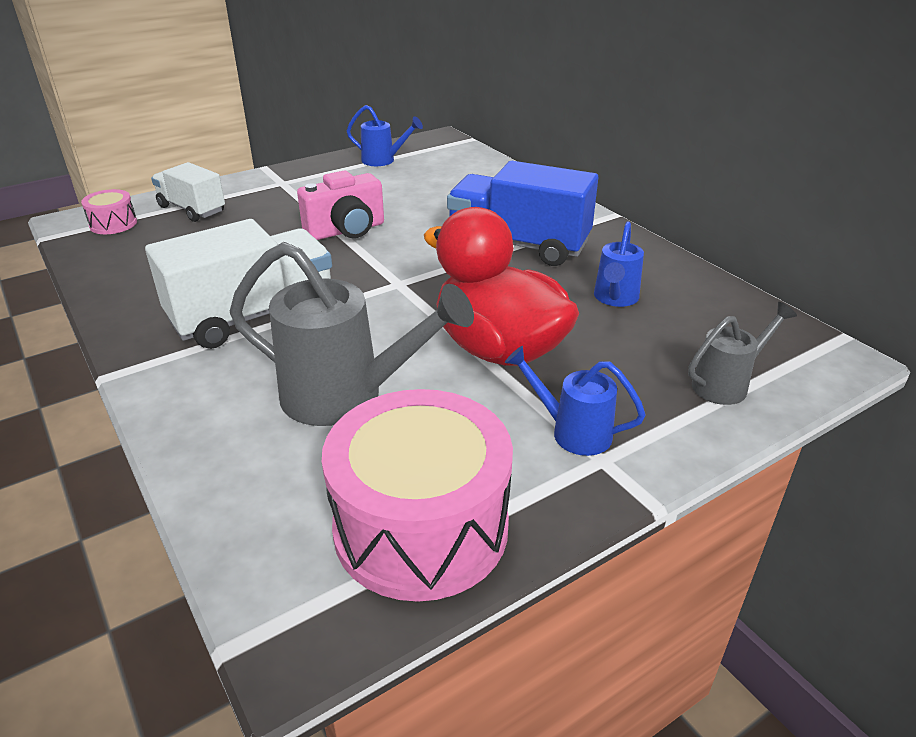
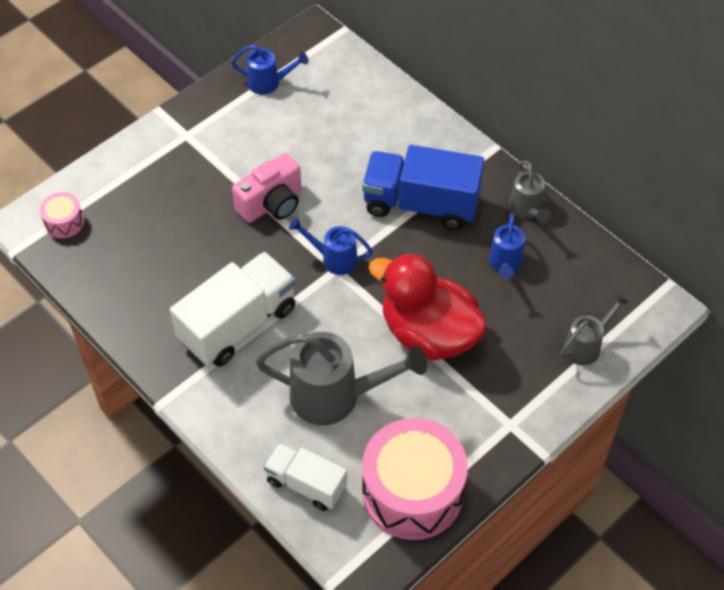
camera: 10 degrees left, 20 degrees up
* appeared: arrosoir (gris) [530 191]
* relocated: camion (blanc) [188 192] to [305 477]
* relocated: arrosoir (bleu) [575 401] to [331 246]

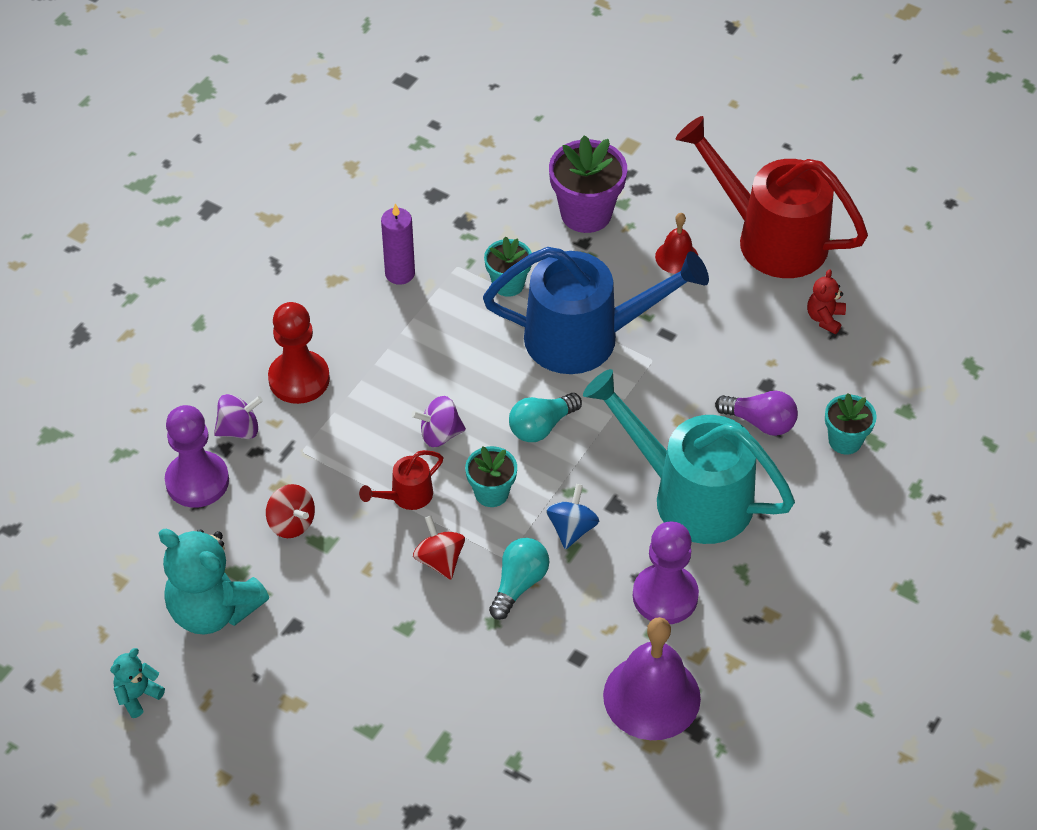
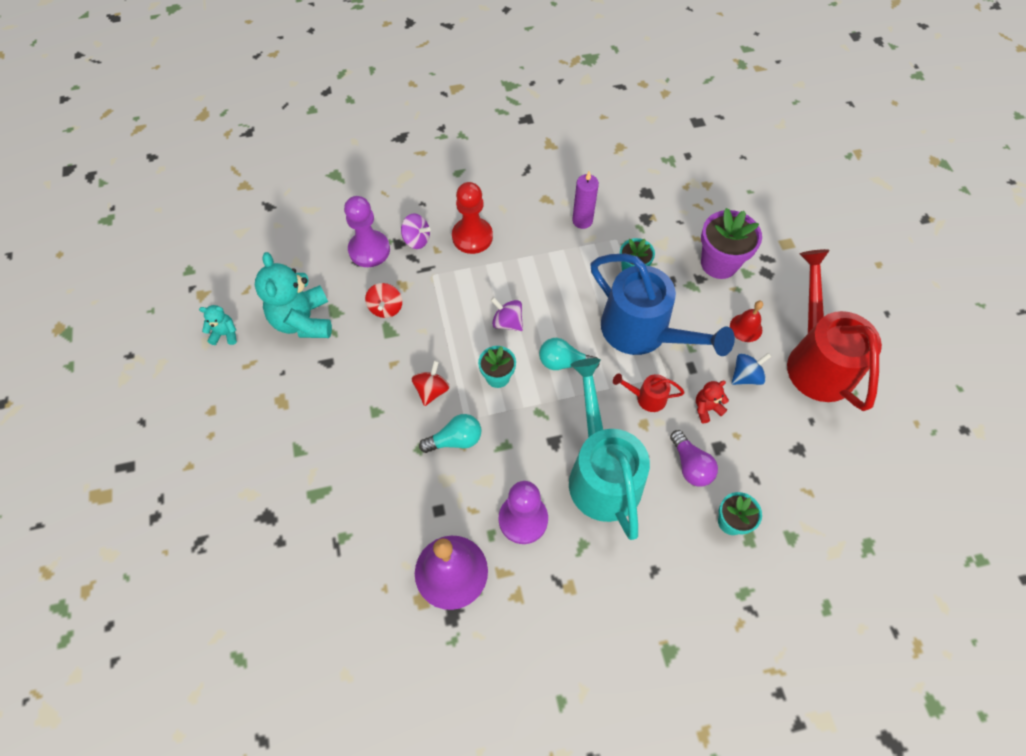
camera: 45 degrees right, 10 degrees up
* relocated: arrosoir (rouge) [401 480] to [649 392]
* relocated: toupie (bleu) [572 516] to [751 369]
* relocated: ours en peluche (rouge) [826 301] to [712 402]

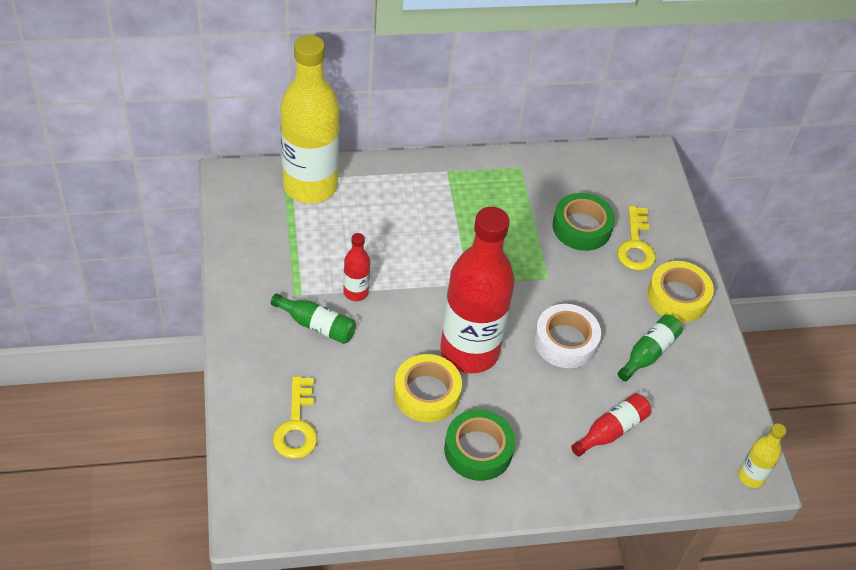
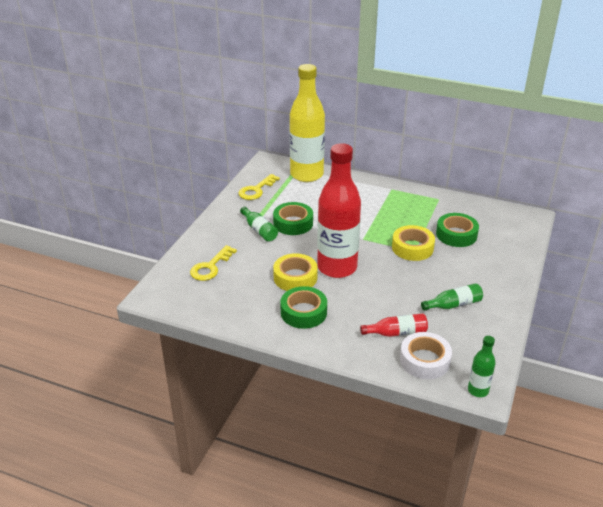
camera: 35 degrees right, 15 degrees down
* relocated: ruban adhésif (blanc) [567 336] to [426 355]
* relocated: clé (jaune) [636 238] to [259 187]
* relocated: ruban adhésif (jaune) [681 291] to [413 243]
* exchanged: bouteille (rouge) [357 267] to ruban adhésif (vert) [293 218]
* colour: bouteille (jaune) [762 455] to bouteille (vert) [481 366]

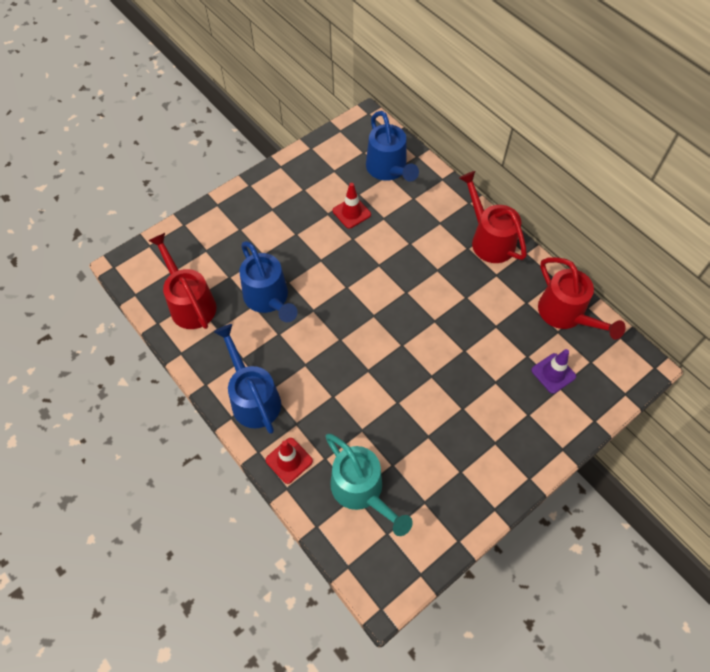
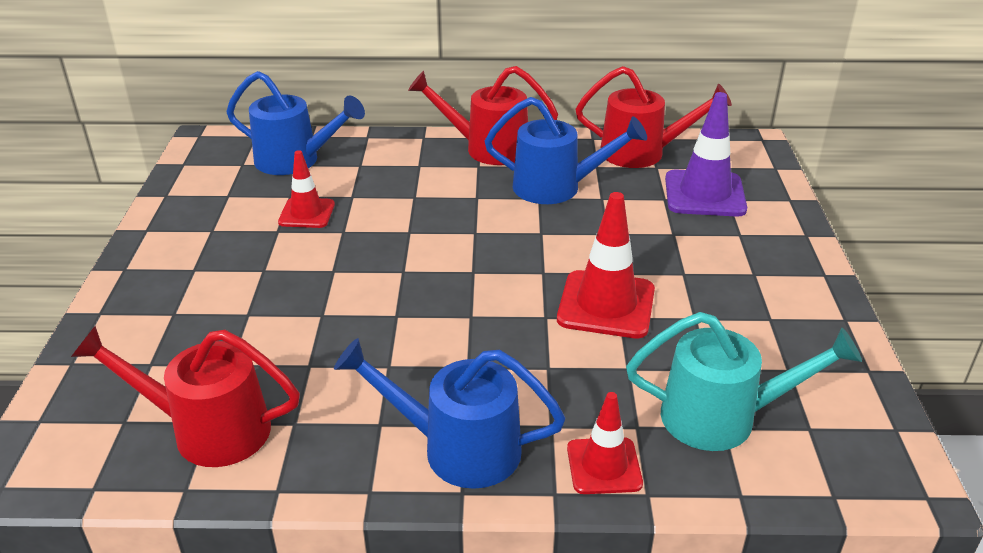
camera: 50 degrees left, 25 degrees down
* appeared: cône de chantier (rouge) [606 265]
* relocated: arrosoir (bleu) [268 281] to [566 150]
* size: cône de chantier (violet) [553 371] = [706 154] x1.60

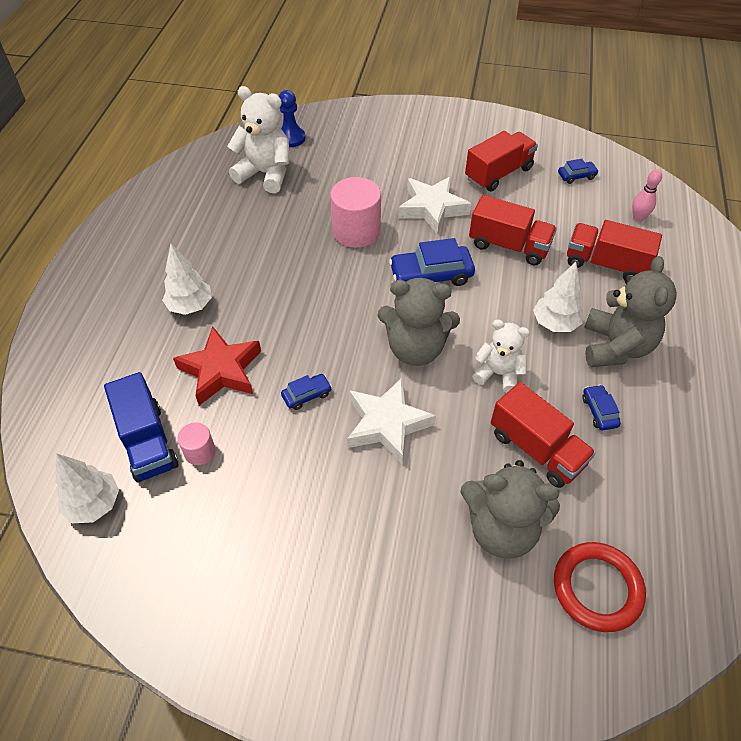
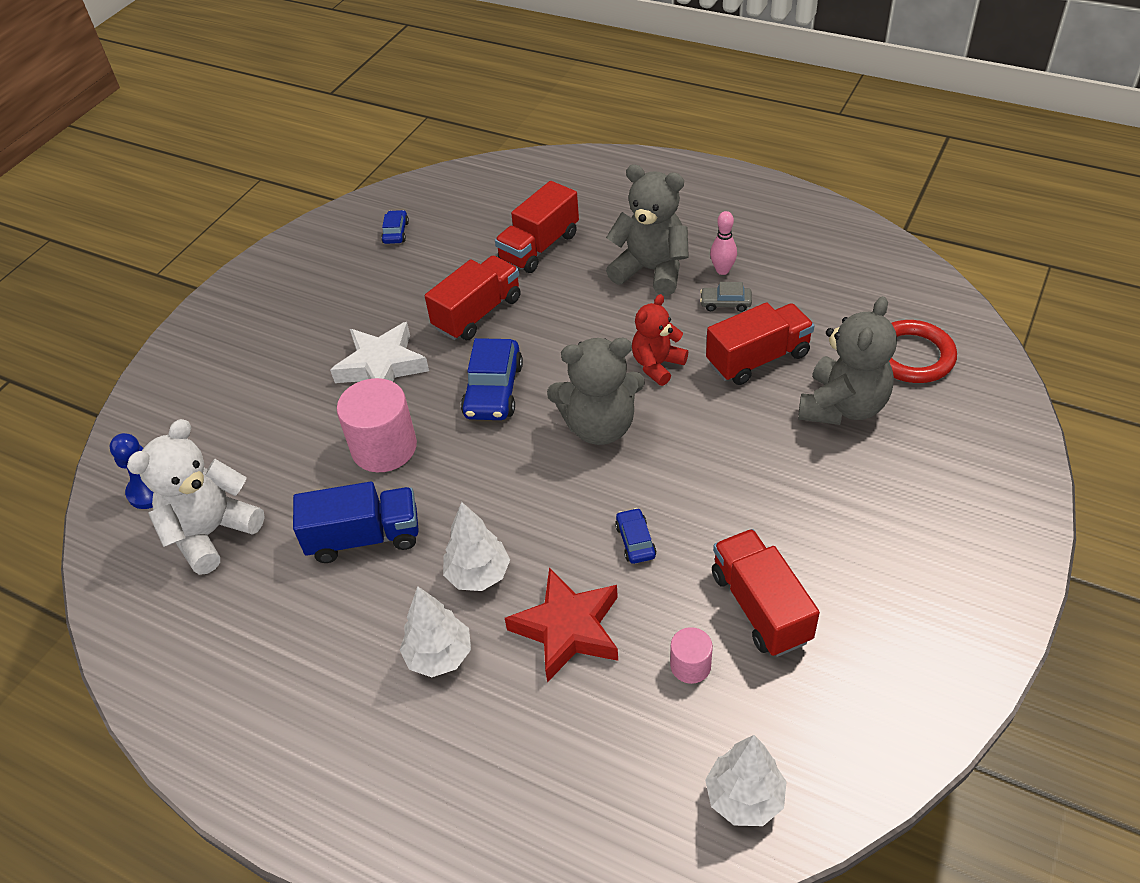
camera: 70 degrees left, 5 degrees down
* missing: étoile (blanc) [391 421]
* relocated: camion (bleu) [141 427] to [356 522]
* relocated: camion (rouge) [501 161] to [766 593]
* relocated: arbre (blanc) [558 297] to [476 546]
* relocated: quille (rose) [647 195] to [723 243]
* colour: ours en peluche (blanc) [501 356] to ours en peluche (rouge) [660 340]
* colour: voiture (bleu) [601 407] to voiture (gris) [726 297]
* spun: ours en peluche (gris) [419 322] = [596 391] 60 degrees clockwise

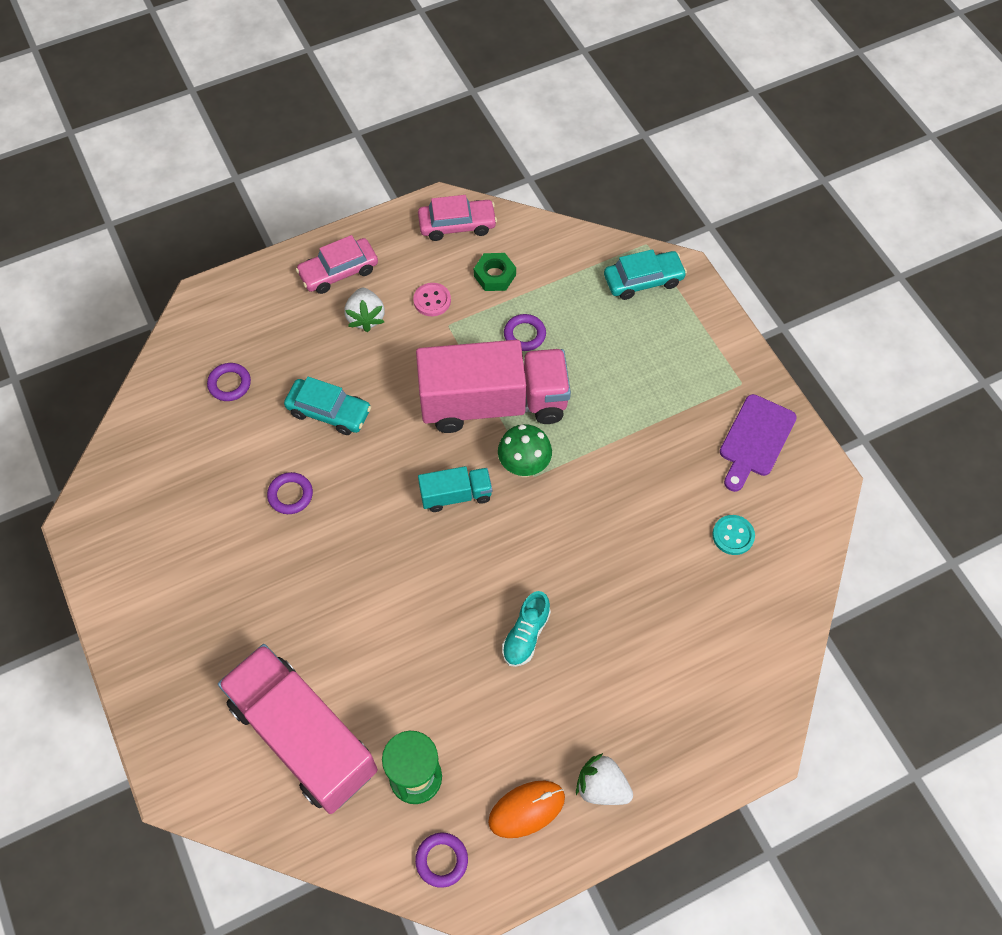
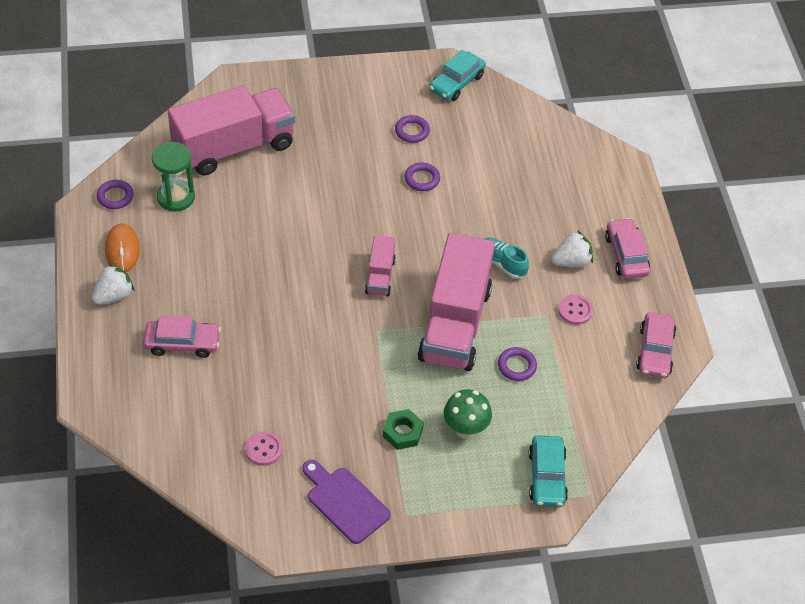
camera: 105 degrees right, 10 degrees down
* appeared: voiture (rose) [182 336]
* relocated: anneau (violet) [229 382] to [412 129]
* relocated: voiture (turquoise) [327 406] to [457 75]
* relocated: écrou (vert) [495 272] to [403 429]
* relocated: champignon (vert) [525 450] to [468 414]
* relocated: chaussure (turquoise) [526 629] to [507 258]
* colour: camion (turquoise) [455 489] to camion (rose) [380 266]
* colour: bouton (turquoise) [733 535] to bouton (rose) [263 449]
* spun: fraise (blanc) [364 310] = [572 248] 150 degrees clockwise

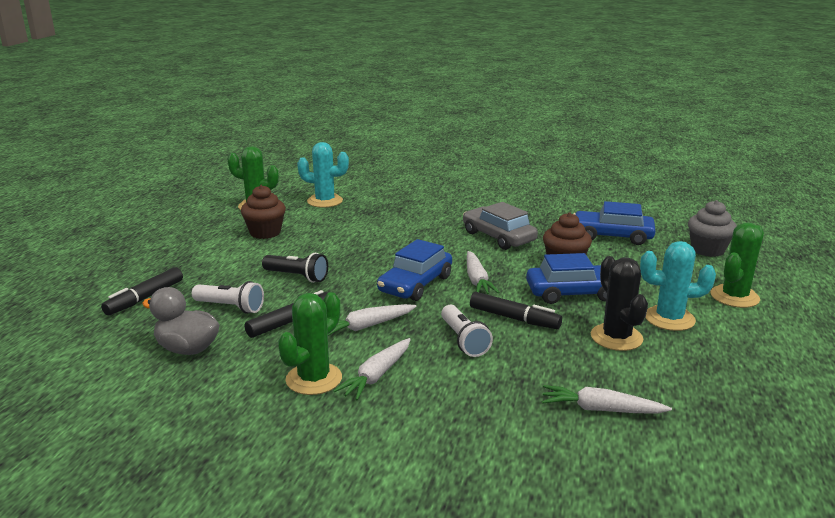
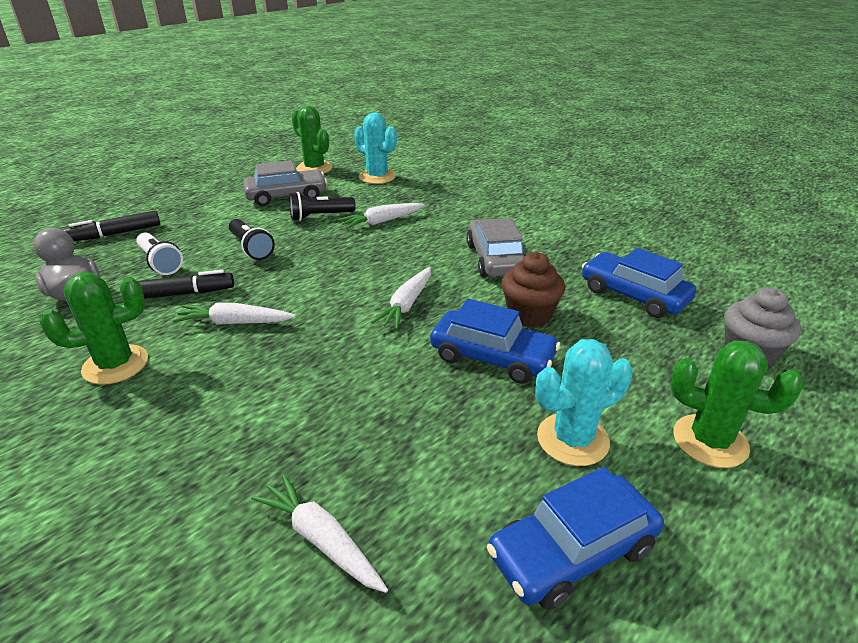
camera: 30 degrees right, 10 degrees up
* missing: lampe de poche (blanc) [467 331]
* missing: feutre (noir) [516 310]
* missing: cactus (noir) [619 303]
* appeared: lampe de poche (noir) [322 206]
* relocated: carotte (blanc) [372 369] to [381 216]
* relocated: voiture (bleu) [414 270] to [575 538]
* exchanged: muffin (marron) [263 212] to voiture (gris) [285 183]
* spun: cactus (turquoise) [678 286] = [584 402] 60 degrees counterclockwise
* spun: cactus (vert) [737 265] = [736 404] 45 degrees clockwise

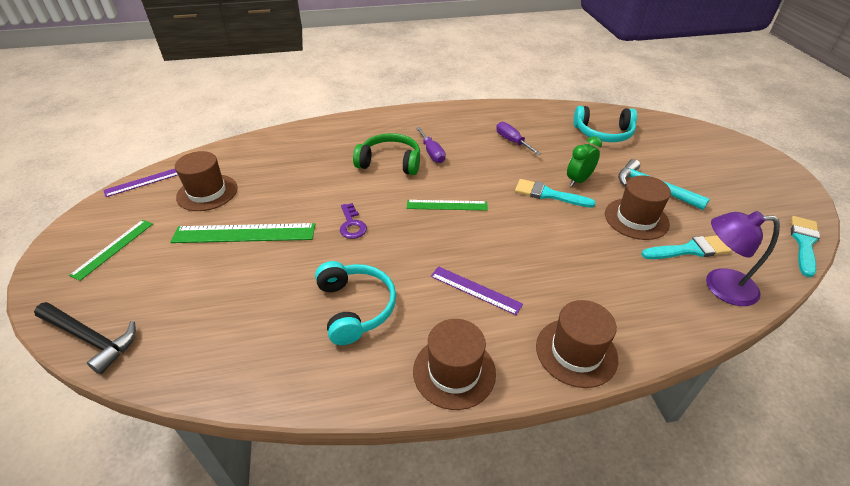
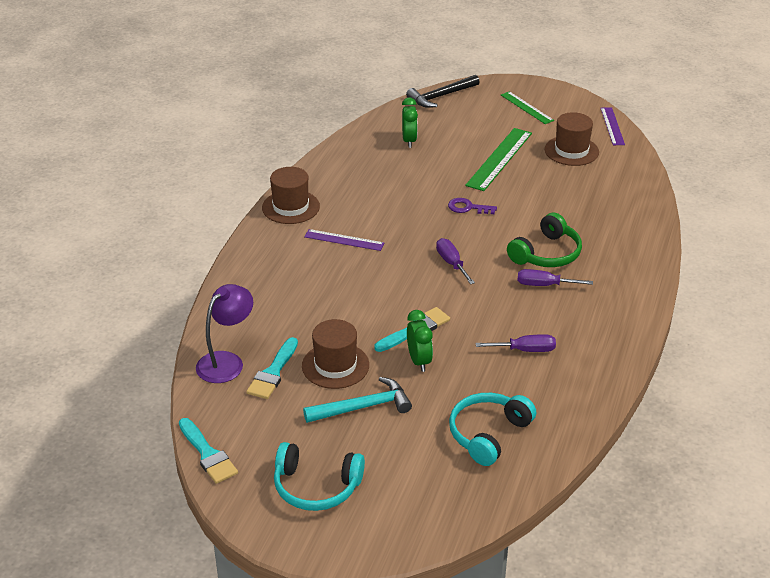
camera: 120 degrees right, 5 degrees down
* missing: chapeau (marron) [577 344]
* appeared: réveil (vert) [410 122]
* relocated: casque audio (turquoise) [355 303] to [319 476]
* exchanged: règle (vert) [447 205] to tournevis (violet) [455 261]
* spun: règle (violet) [477 290] = [344 240] 45 degrees clockwise

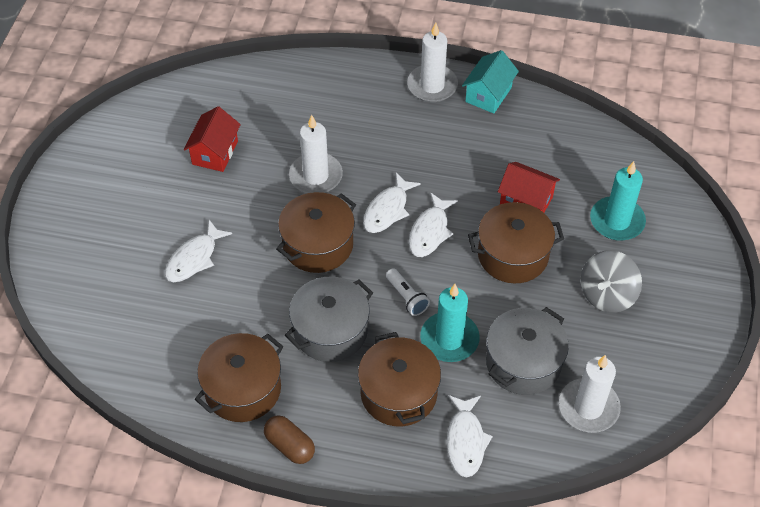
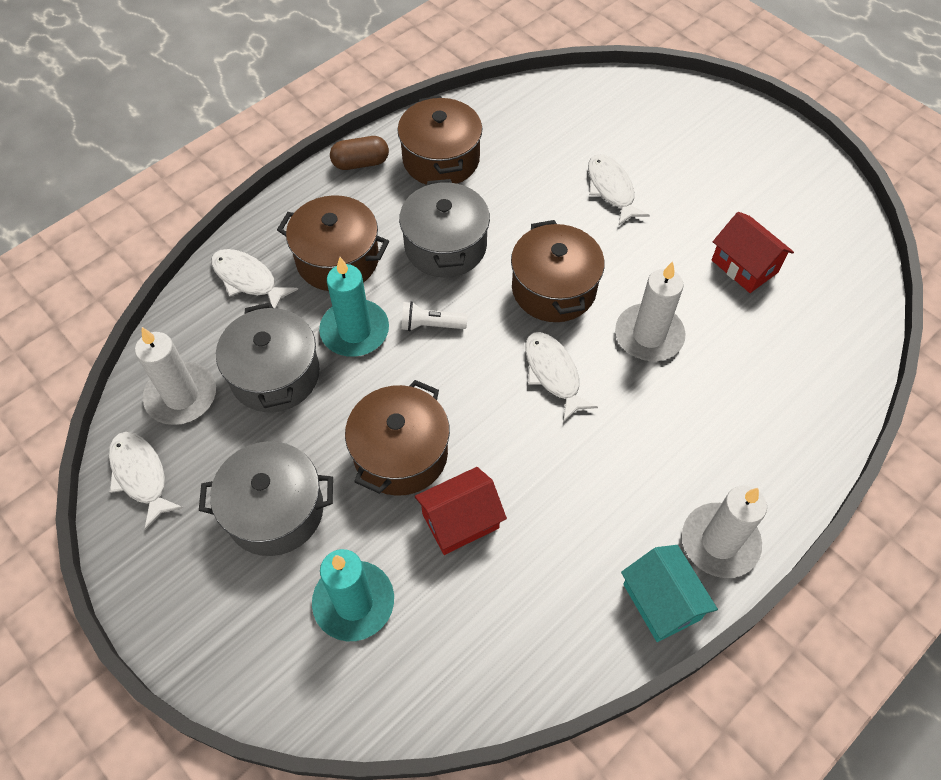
camera: 125 degrees right, 5 degrees up
* relocated: poisson (blanc) [433 224] to [146 481]
* exchanged: toupie (gris) [611 281] to marmite (gris) [266 498]

